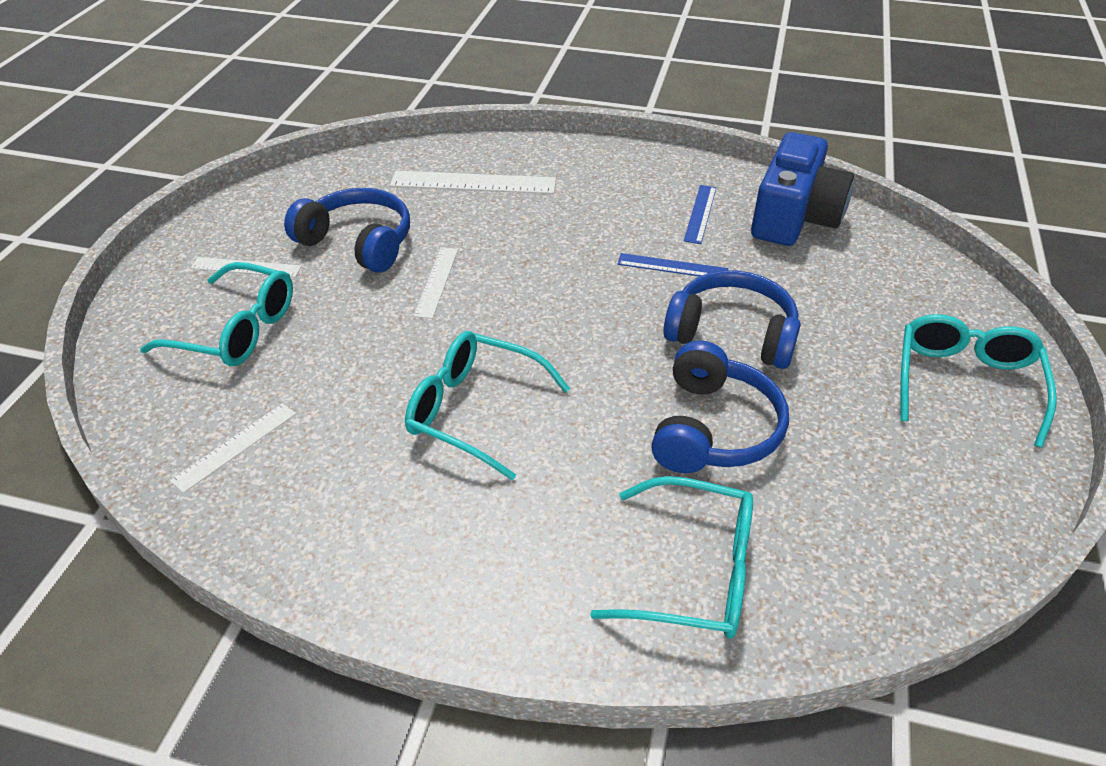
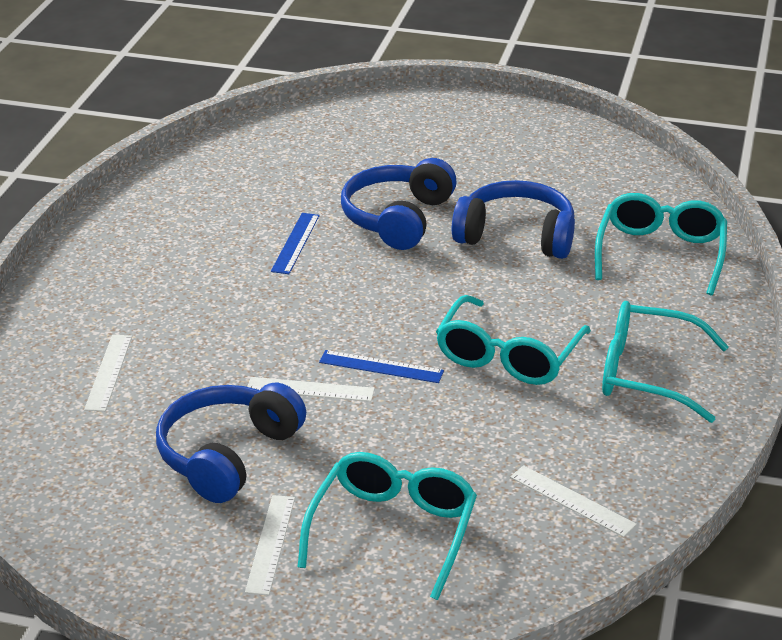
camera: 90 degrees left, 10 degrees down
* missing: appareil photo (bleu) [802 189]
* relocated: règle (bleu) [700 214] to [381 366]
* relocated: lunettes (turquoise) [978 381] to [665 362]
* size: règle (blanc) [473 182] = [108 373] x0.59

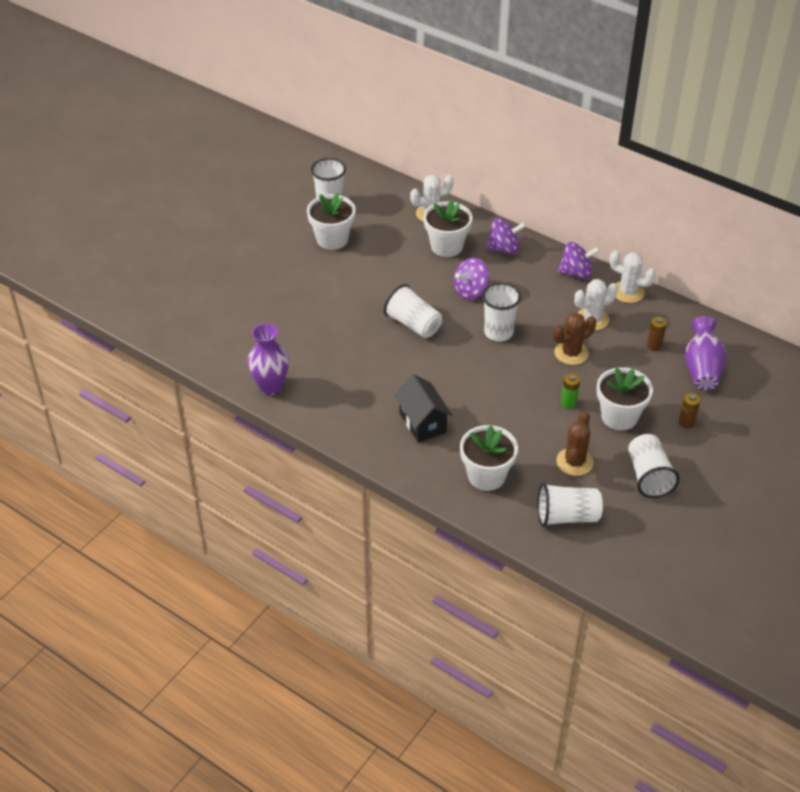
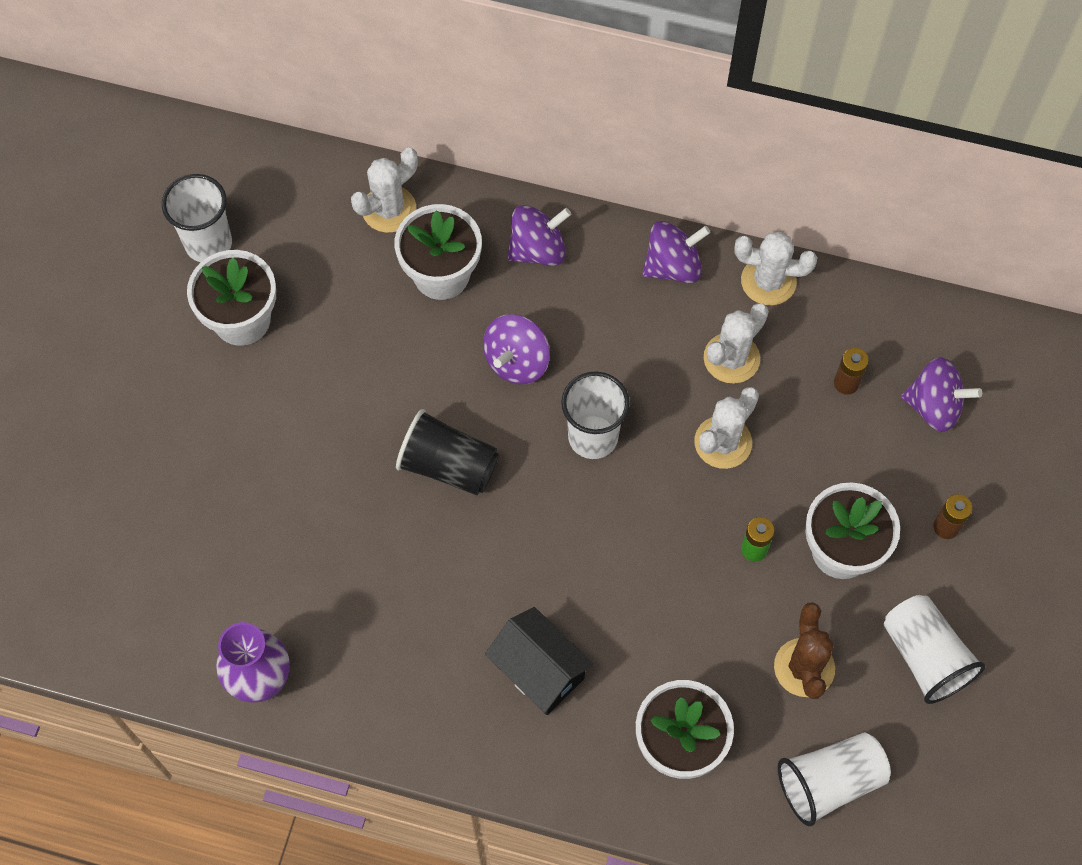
camera: 20 degrees left, 20 degrees up
* exchanged: vase (violet) [705 353] to toupie (violet) [941 394]
* colour: gobelet (blanc) [413 311] to gobelet (noir) [447 452]
* colour: cactus (marron) [574 339] to cactus (blanc) [726 428]

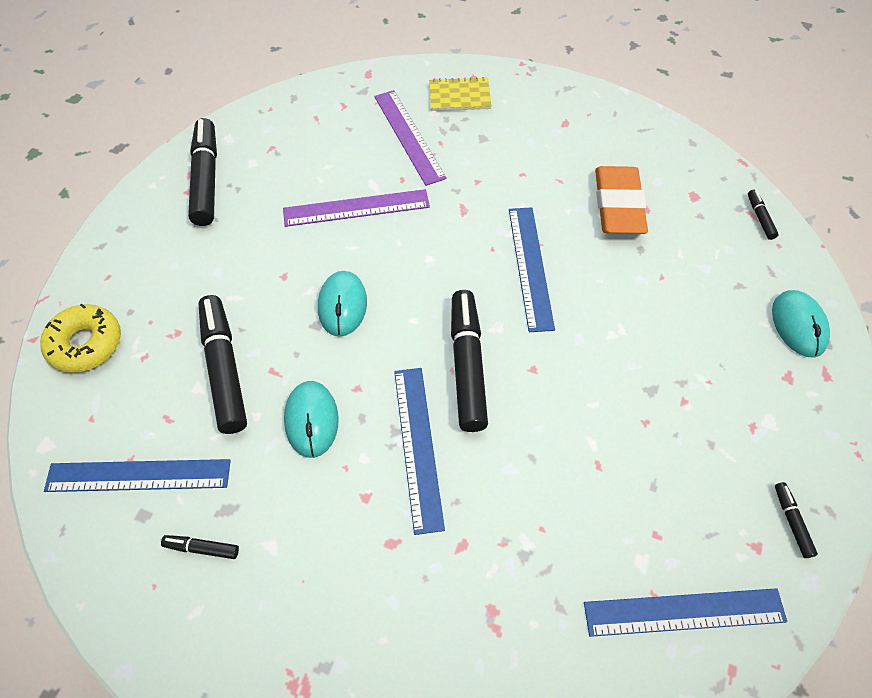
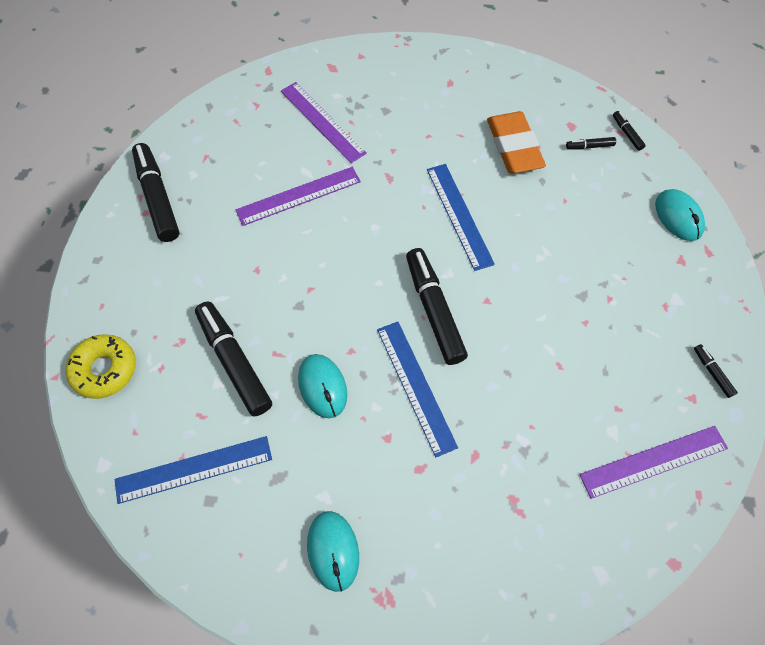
camera: 15 degrees left, 5 degrees up
* missing: carnet (jaune) [460 94]
* relocated: feutre (noir) [200 547] to [591 143]
* relocated: souris (turquoise) [342 304] to [333 551]
* colour: règle (bleu) [685 612] to règle (violet) [653 462]

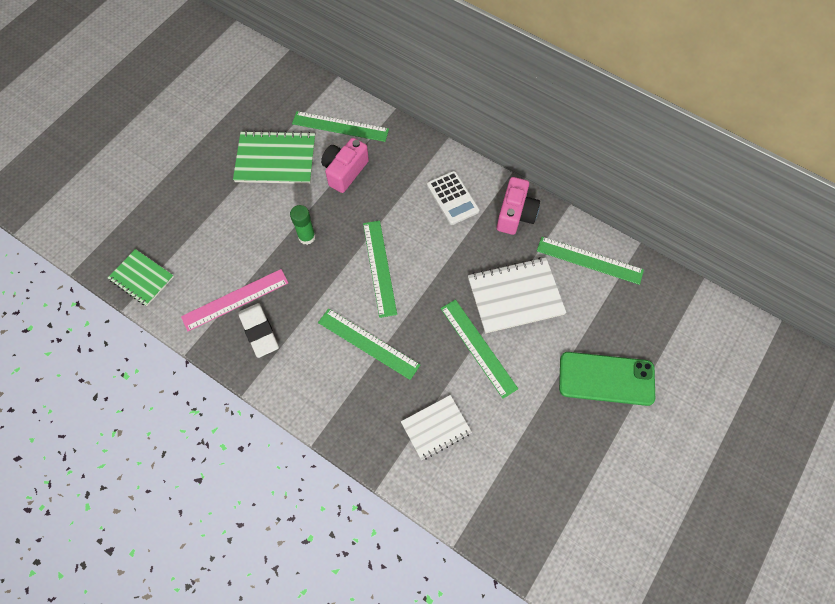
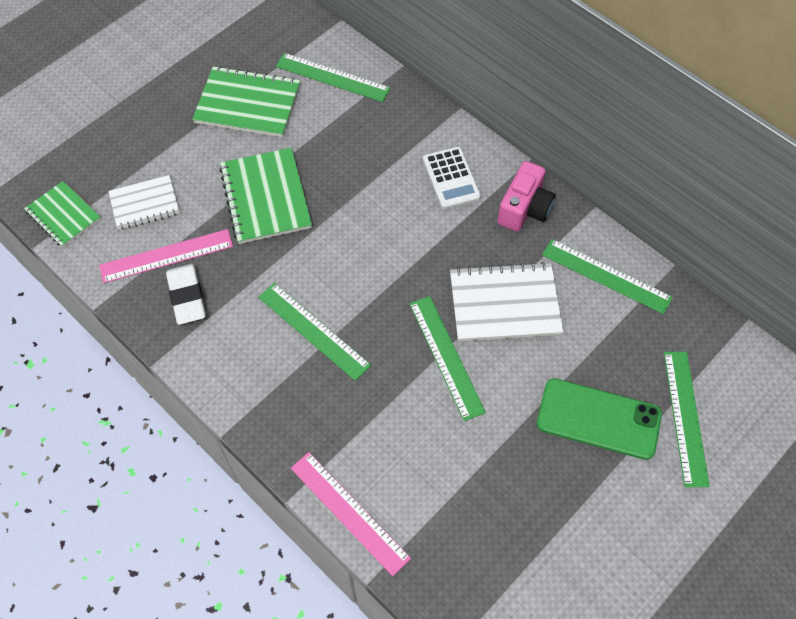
camera: 10 degrees right, 5 degrees down
* missing: appareil photo (rose) [345 165]
* appeared: règle (rose) [351 514]
* relocated: règle (vert) [380 269] to [687 419]
* relocated: carnet (blanc) [436 427] to [144 202]
* exchanged: bâton de colle (vert) [303 225] to carnet (vert) [265 196]

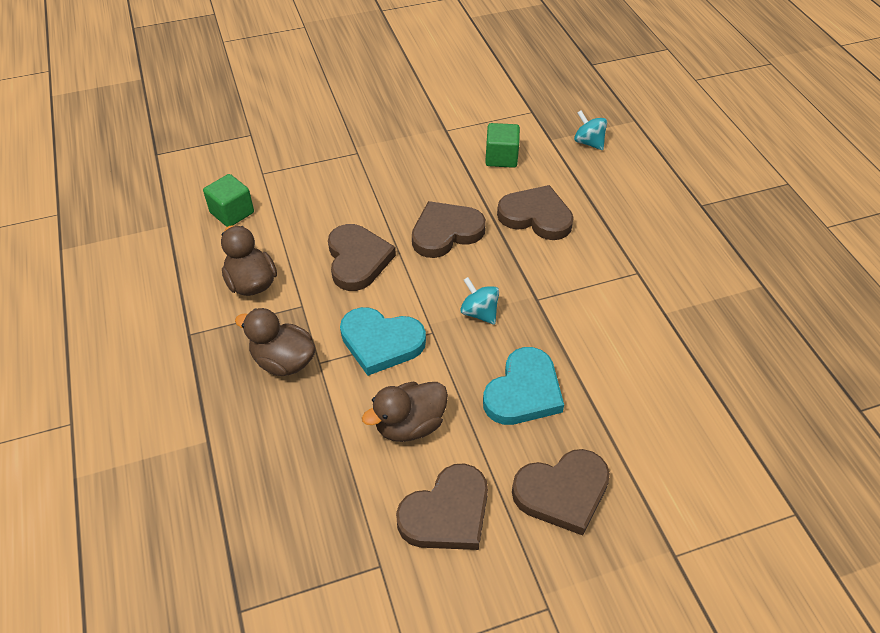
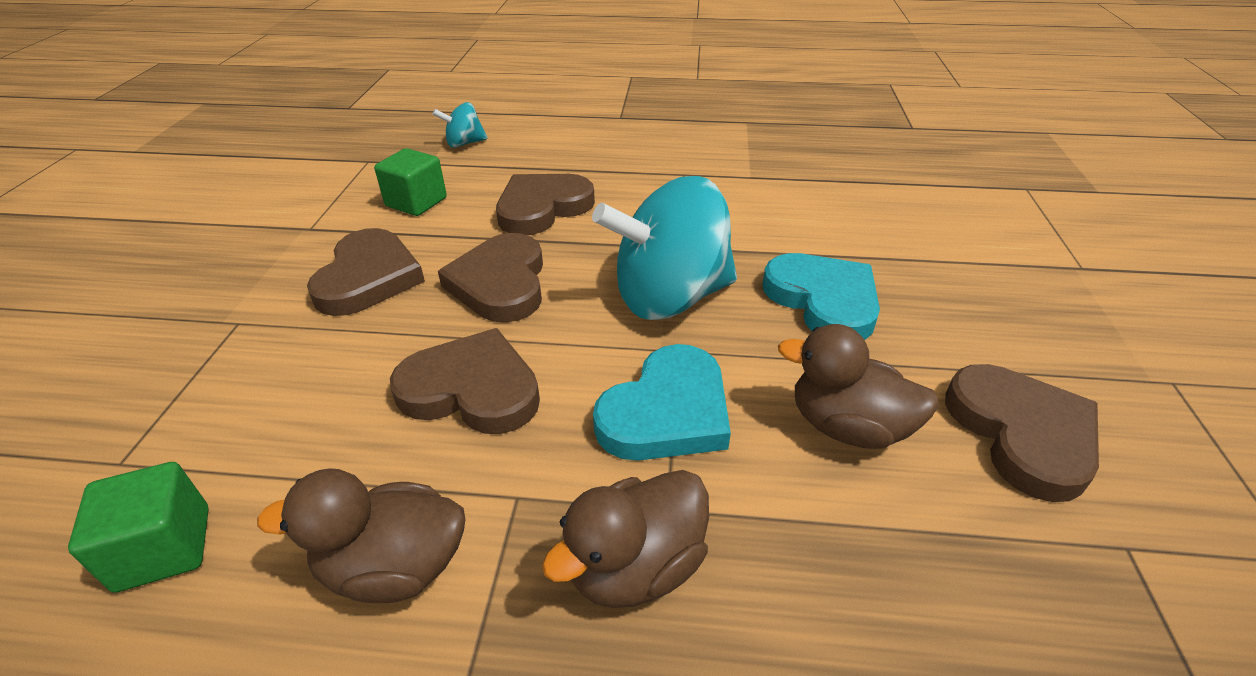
camera: 65 degrees left, 10 degrees down
* relocated: cœur (marron) [561 492] to [366 272]
* spun: canard (marron) [405 412] = [858 386] 120 degrees clockwise
* size: toupie (turquoise) [479 301] = [664 248] x2.18

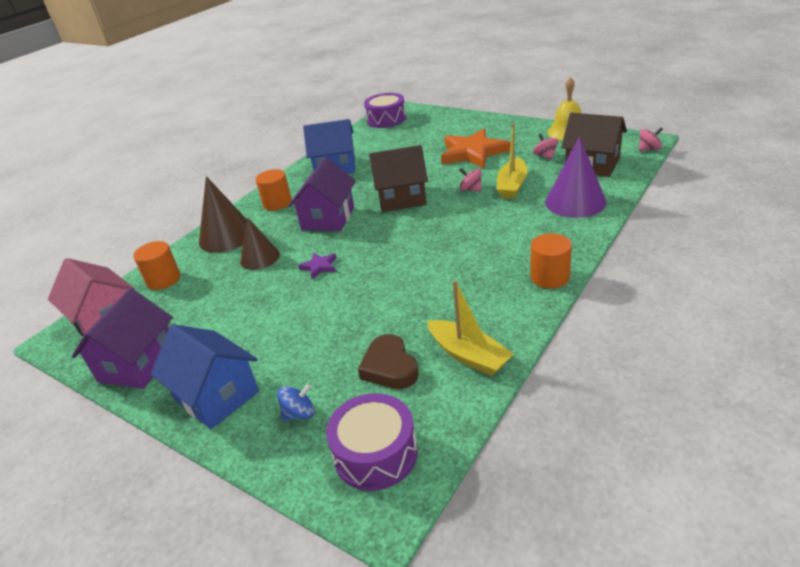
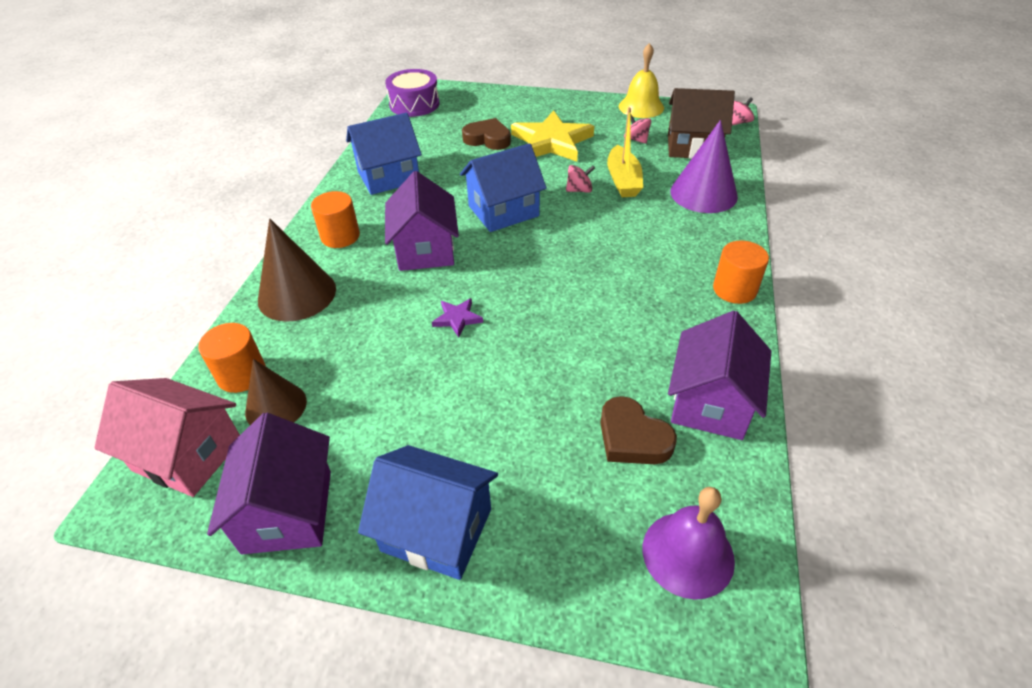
camera: 25 degrees left, 10 degrees up
* missing: toupie (bleu) [296 402]
* appeared: cœur (marron) [486 134]
* relocated: cône (marron) [260 243] to [276 392]
* exchanged: tambour (violet) [372 442] to cloche (violet) [689 543]
* exchanged: bateau (jaune) [470 328] to maison (violet) [719 375]
* colour: maison (marron) [398 178] to maison (bleu) [503 187]
* colour: étoile (orange) [476 149] to étoile (jaune) [552 136]
* spun: toupie (rose) [470 179] = [580 179] 150 degrees clockwise

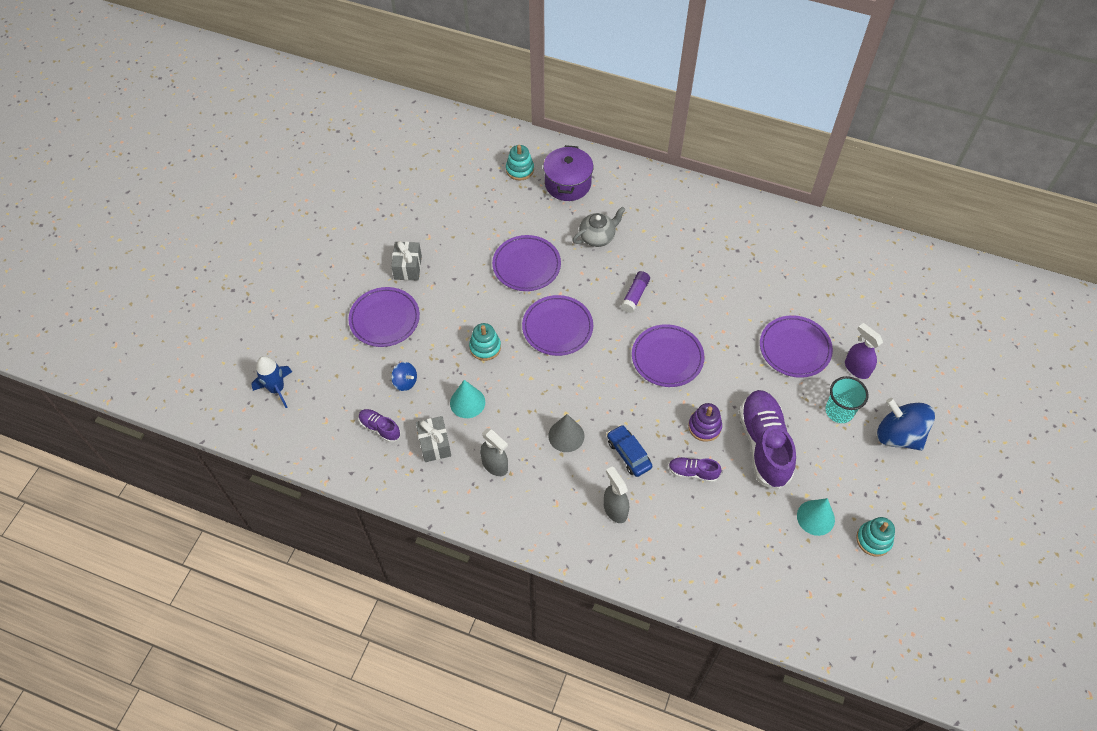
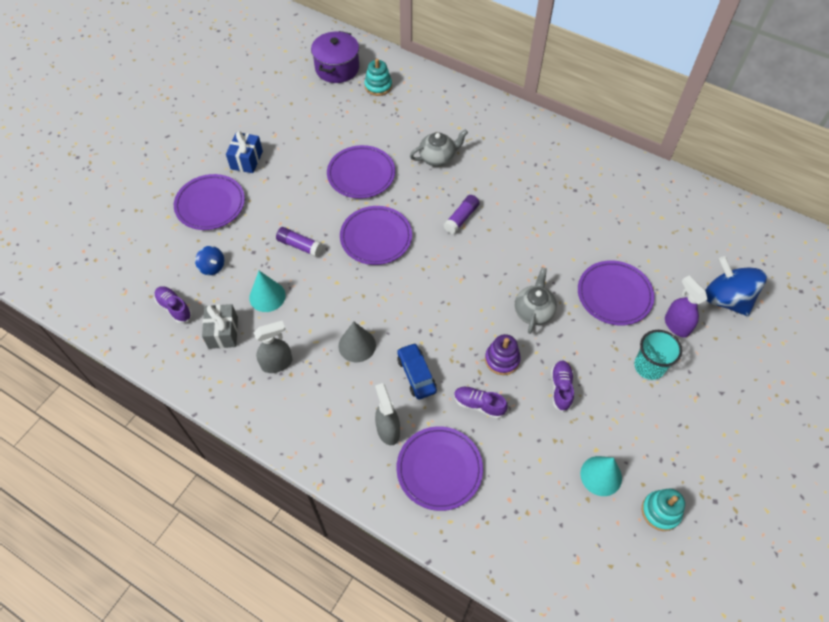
camera: 10 degrees right, 0 degrees up
* missing: fusée (bleu) [271 382]
* appeared: théière (gris) [536 300]
* relocated: marmite (violet) [568 173] to [335 57]
* relocated: assiette (violet) [668 355] to [439 468]
* relocated: toupie (bleu) [906 424] to [736 286]
* exchanged: jouet à empiler (turquoise) [485 342] to bâton de colle (violet) [299 242]
* colour: cadeau (gris) [406 260] to cadeau (bleu) [244 152]
* spun: vaporisateur (gris) [494 452] = [273 347] 75 degrees counterclockwise
* size: chaussure (violet) [767 440] = [562 386] x0.48

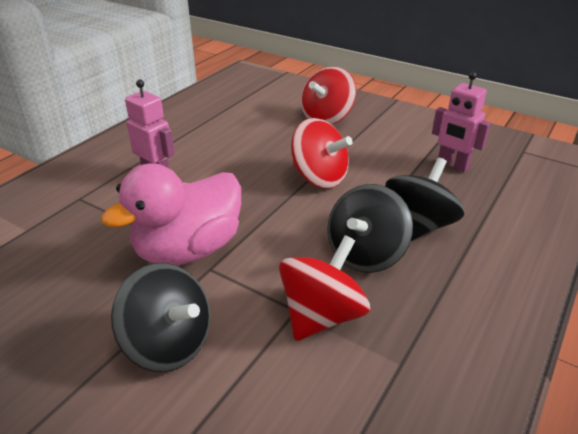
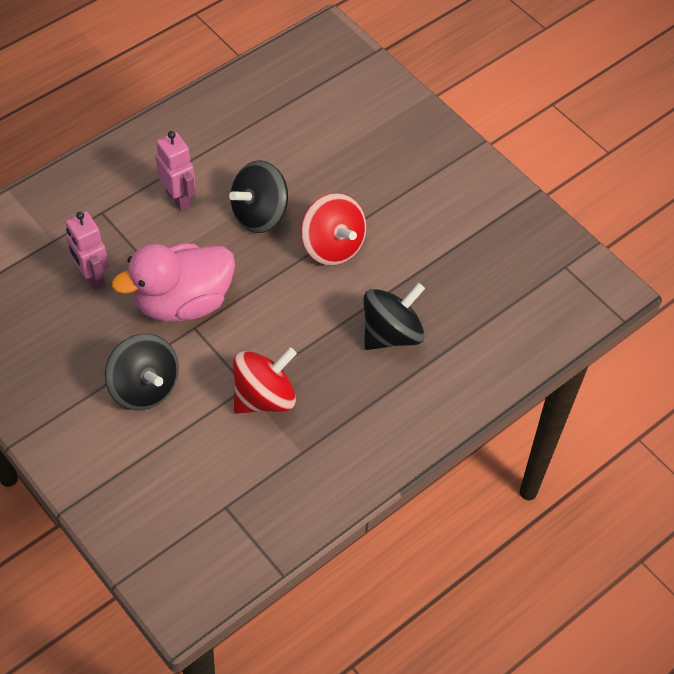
camera: 15 degrees right, 20 degrees up
* missing: toupie (rouge) [328 95]
* relocated: toupie (noir) [370 228] to [258 196]
* relocated: robot (rose) [461 122] to [87 251]

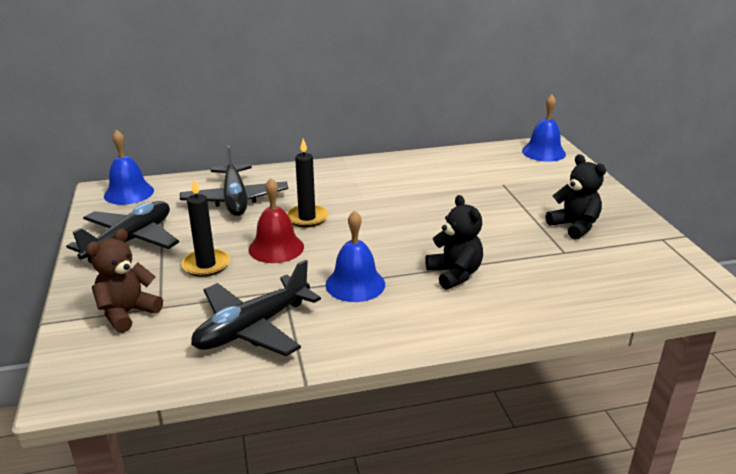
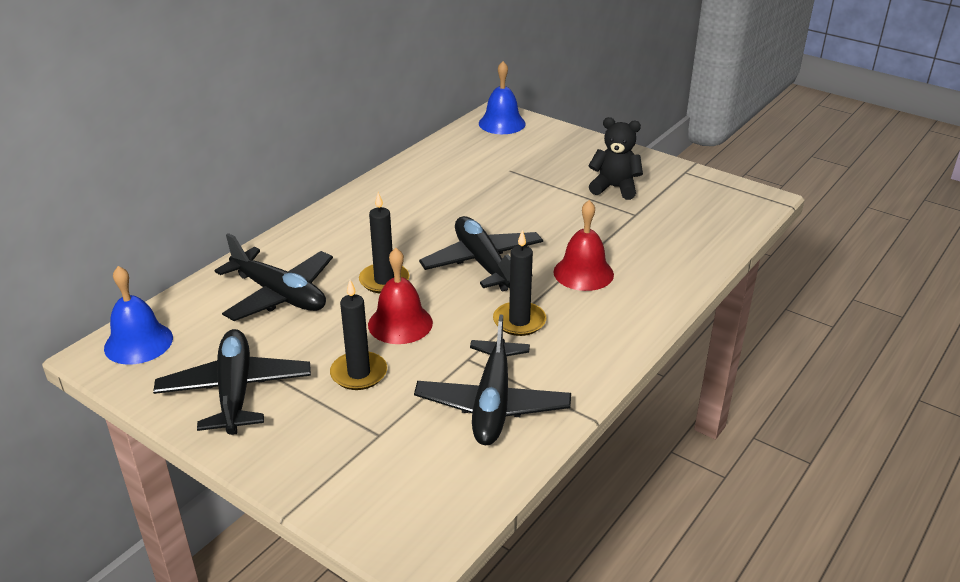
camera: 40 degrees left, 5 degrees up
* missing: ours en peluche (marron) [124 281]
* appeared: avion (noir) [481 254]
* exchanged: cloche (bleu) [355 256] to bougie (noir) [519 283]
* exchanged: ours en peluche (noir) [454 242] to cloche (rouge) [584 245]

